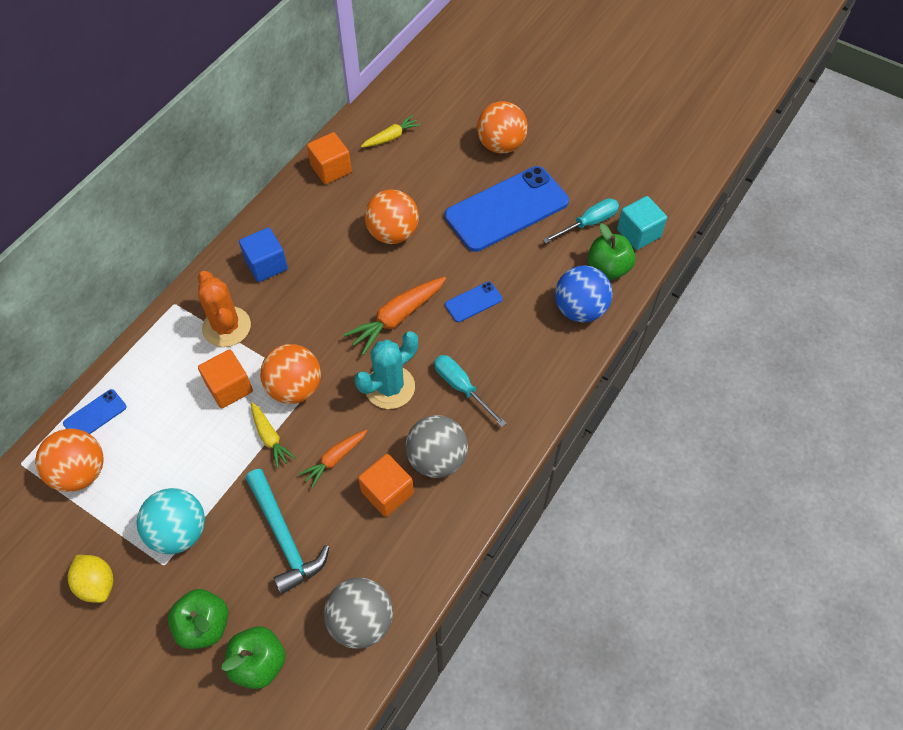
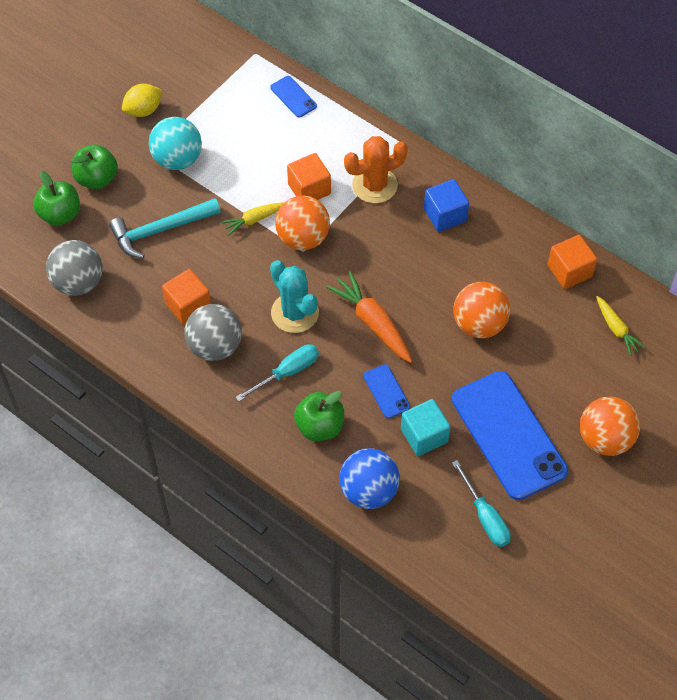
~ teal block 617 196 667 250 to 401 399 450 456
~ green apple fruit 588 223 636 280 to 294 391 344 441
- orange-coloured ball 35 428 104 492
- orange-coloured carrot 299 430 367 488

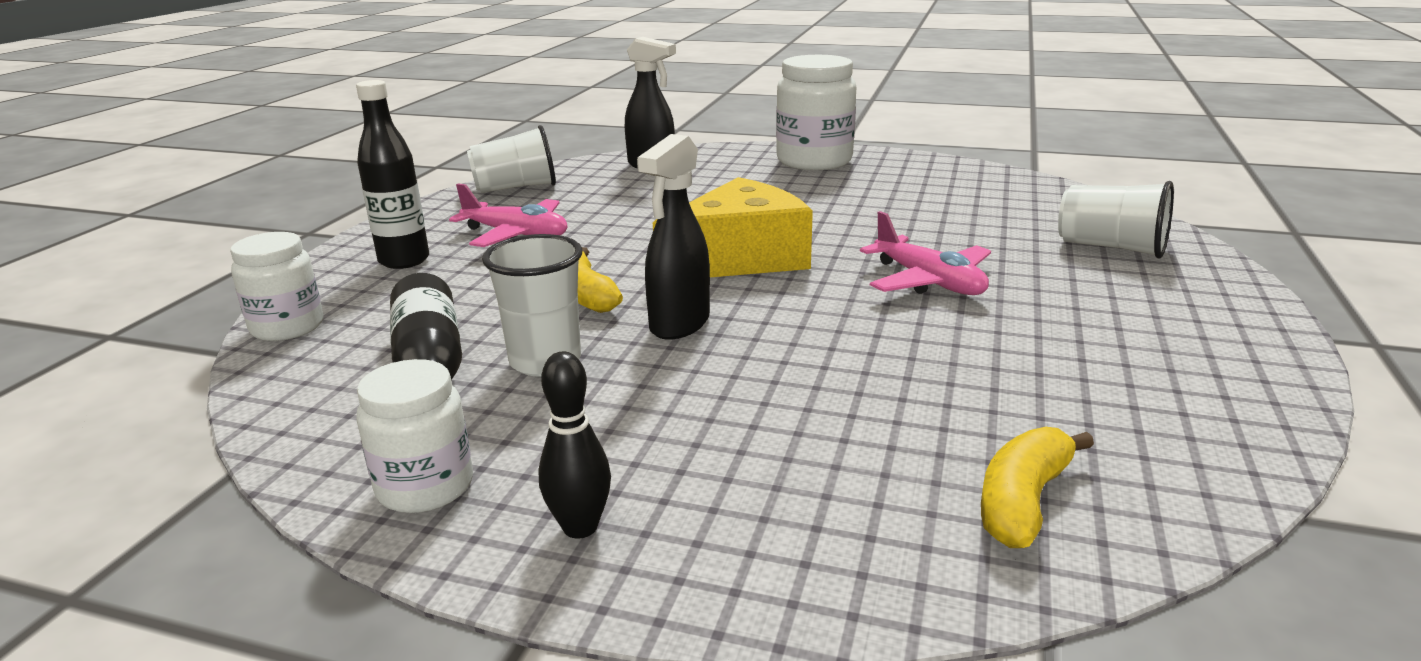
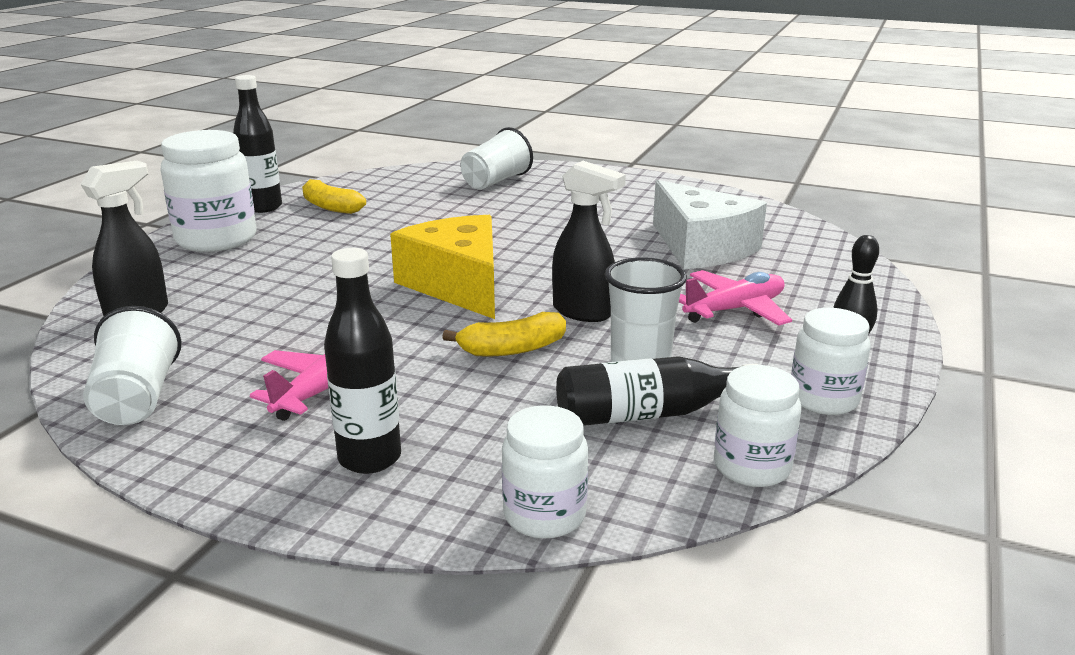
~ rosy toy plane 860 211 991 295 to 679 270 792 326
~ golden banana 981 427 1094 548 to 302 179 366 214
+ jet-black drink bottle 233 75 282 213
+ white piece of cheese 653 180 767 269
+ white jam jar 714 365 801 487

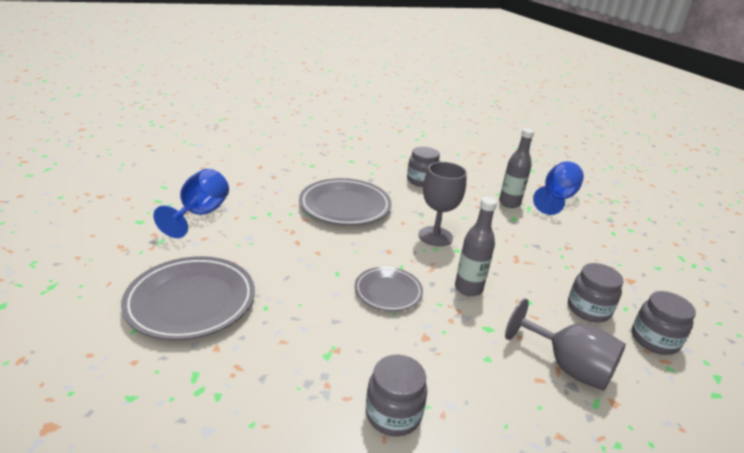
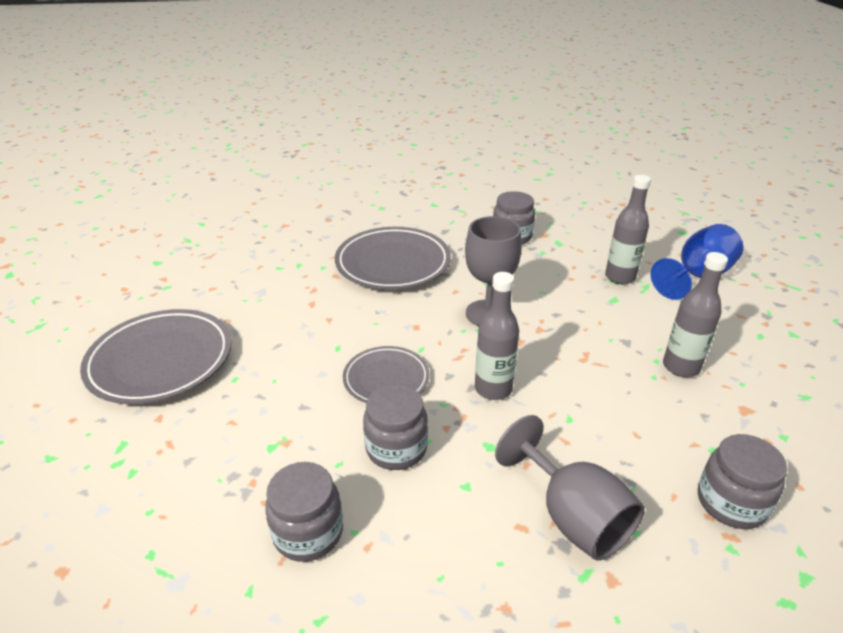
- cobalt chalice 153 169 229 238
~ gray jam jar 568 263 624 322 to 363 384 428 470
+ gray drink bottle 663 252 728 377

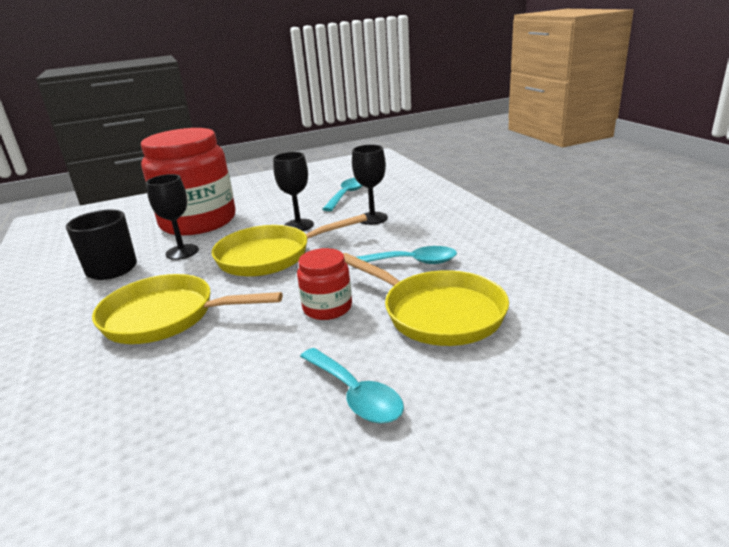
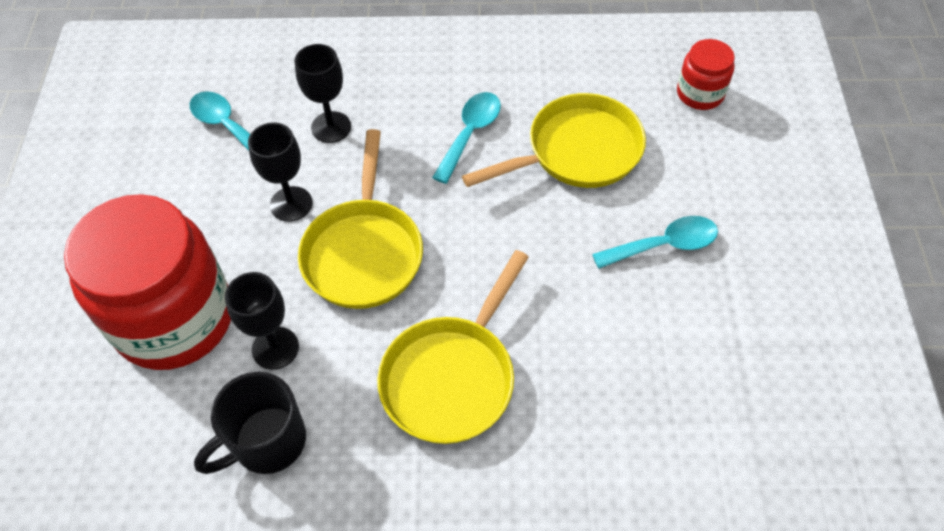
~ scarlet jam jar 297 248 352 320 to 677 39 735 110

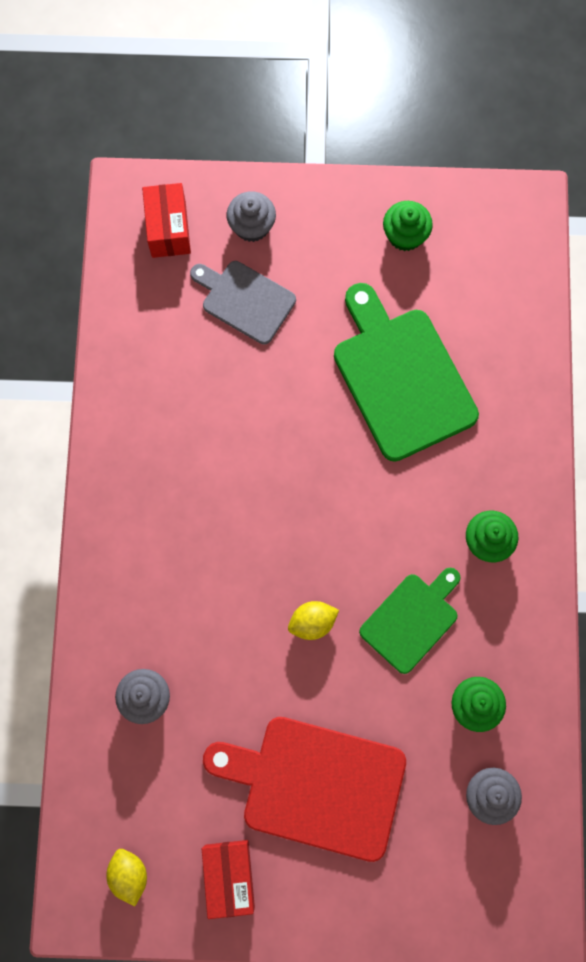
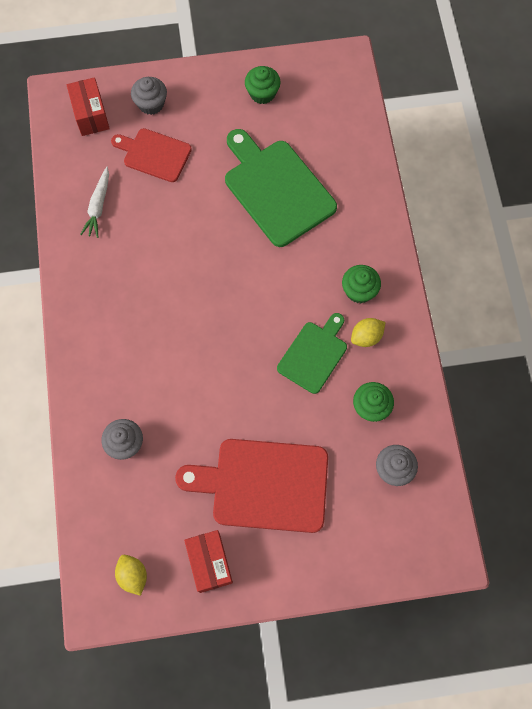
~ gray cutting board 190 261 296 344 to scarlet cutting board 111 128 192 182
~ golden toy lemon 288 601 339 640 to 351 318 386 347
+ white carrot 80 167 109 238

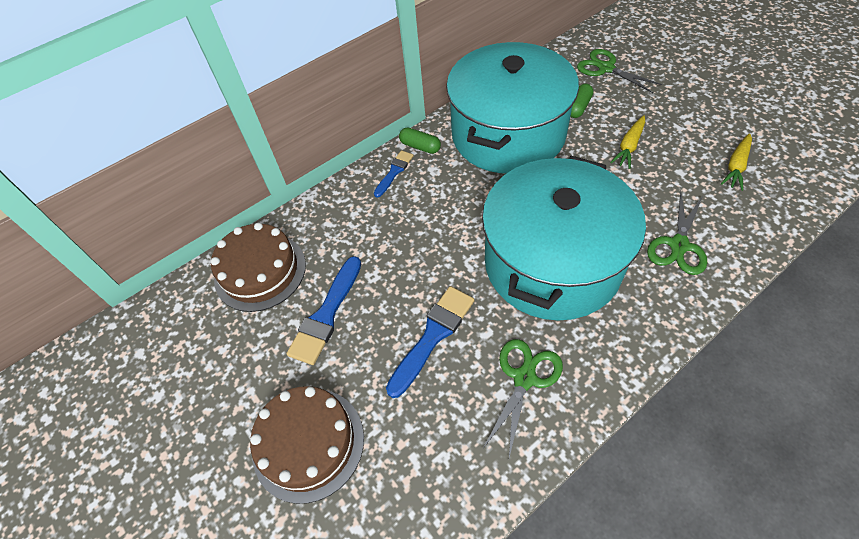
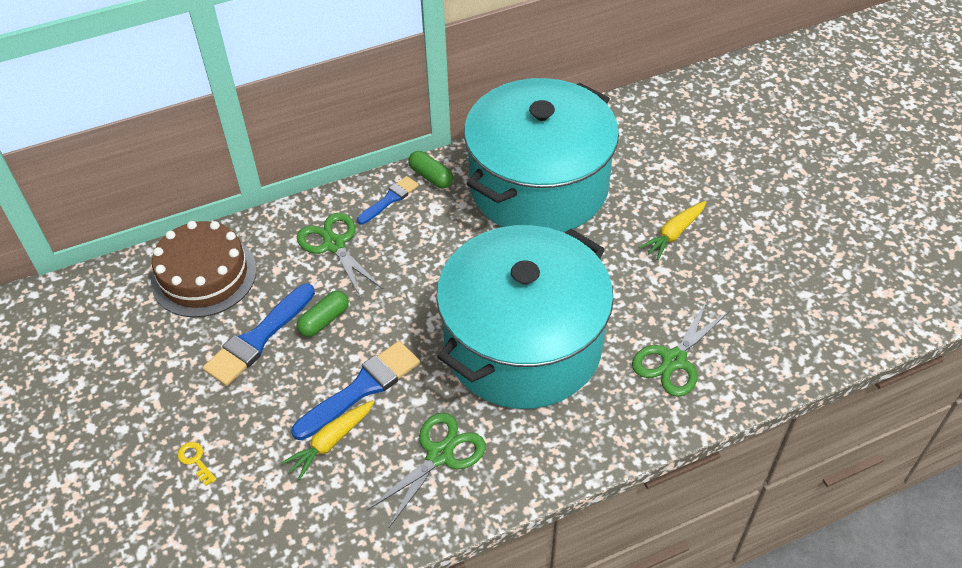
~ green shears 577 49 662 93 to 297 213 383 298
~ green capsule 570 84 593 118 to 297 291 349 337
~ golden carrot 721 133 752 191 to 281 400 374 480
~ brown layer cake 250 386 364 504 to golden door key 177 442 217 486

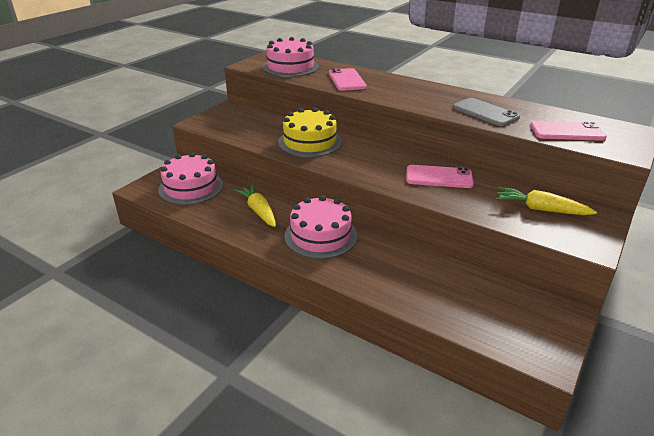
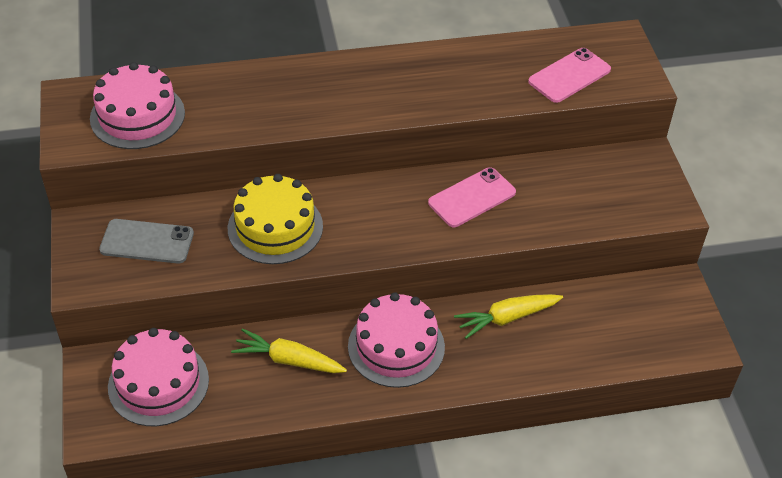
- rosy mobile phone 329 68 367 91
~ gray mobile phone 453 98 520 126 to 99 219 194 264
~ golden carrot 495 187 597 215 to 454 294 563 339

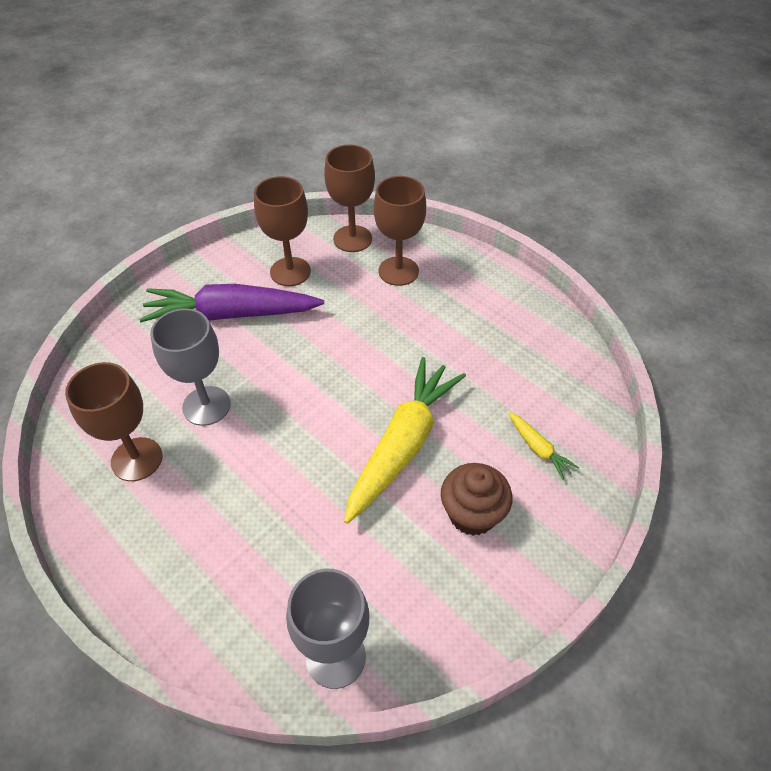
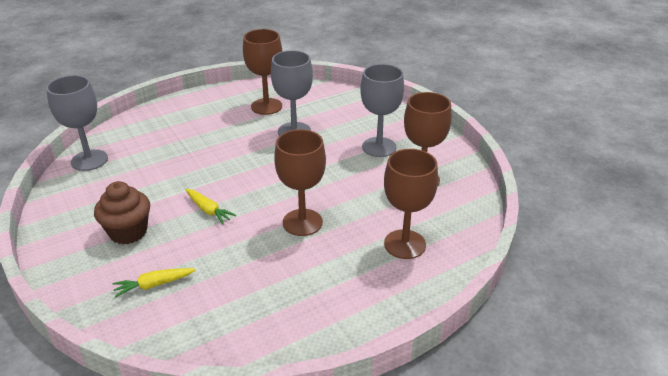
~ brown chalice 324 145 375 252 to 274 129 326 236
~ royal purple carrot 139 284 324 322 to gray chalice 360 64 404 157
~ golden carrot 344 357 466 524 = 185 189 236 224 x0.43

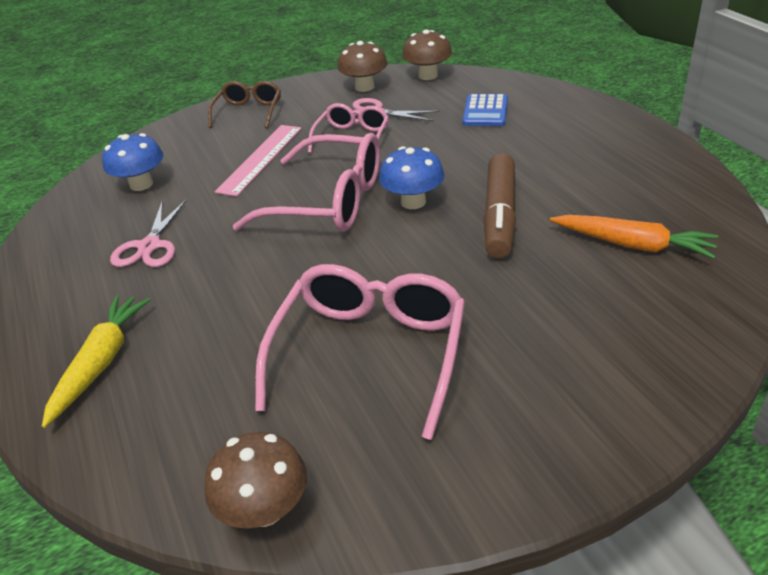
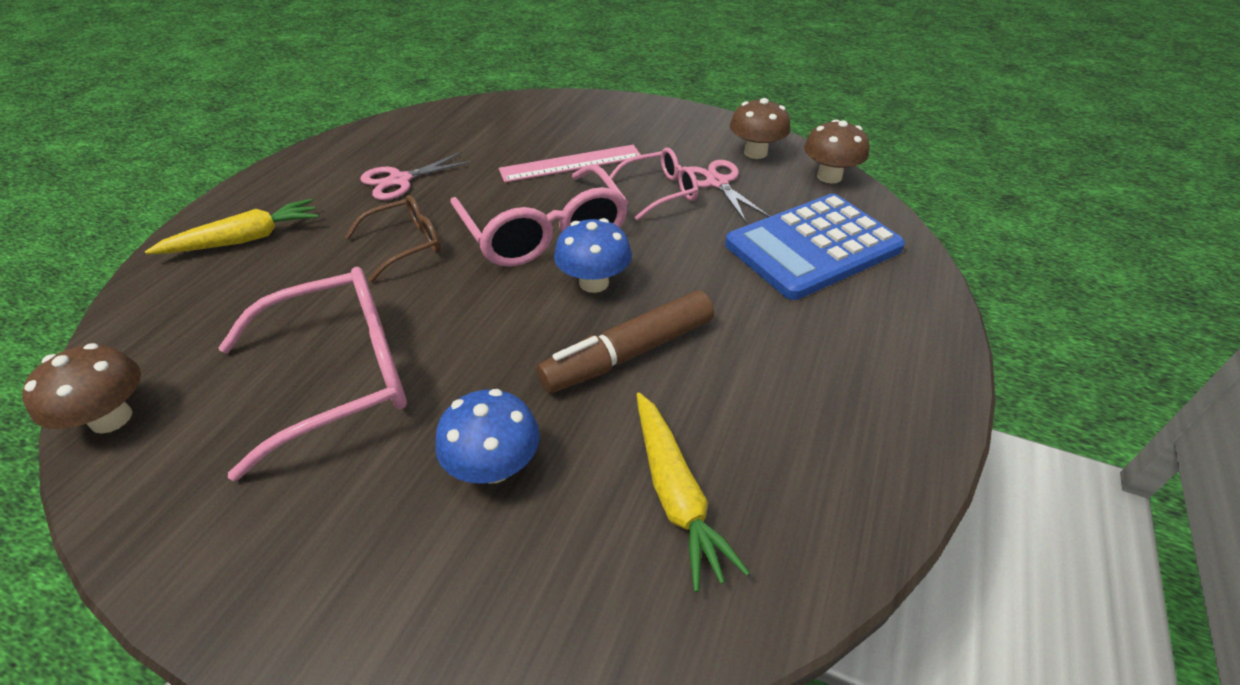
~ brown glasses 208 81 281 128 to 345 195 441 282
~ cobalt pocket calculator 462 94 508 126 = 725 194 905 300 x1.94
~ cobalt toadstool 102 133 163 191 to 435 389 540 484
~ orange-coloured carrot 550 215 718 259 to golden carrot 636 393 750 592

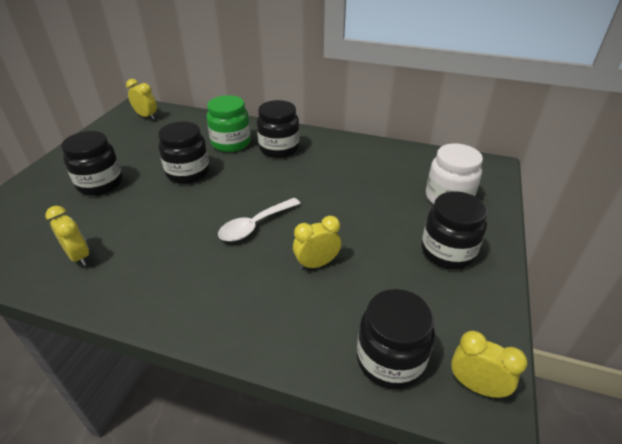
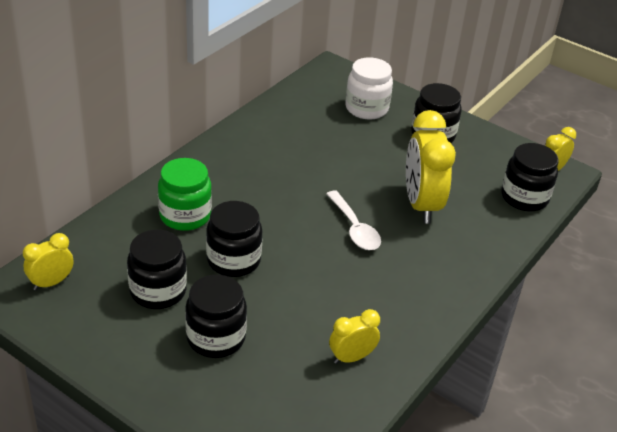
~ jet-black jam jar 257 100 300 158 to 127 230 187 309
~ golden bedside clock 293 216 341 270 = 406 110 456 224 x1.89

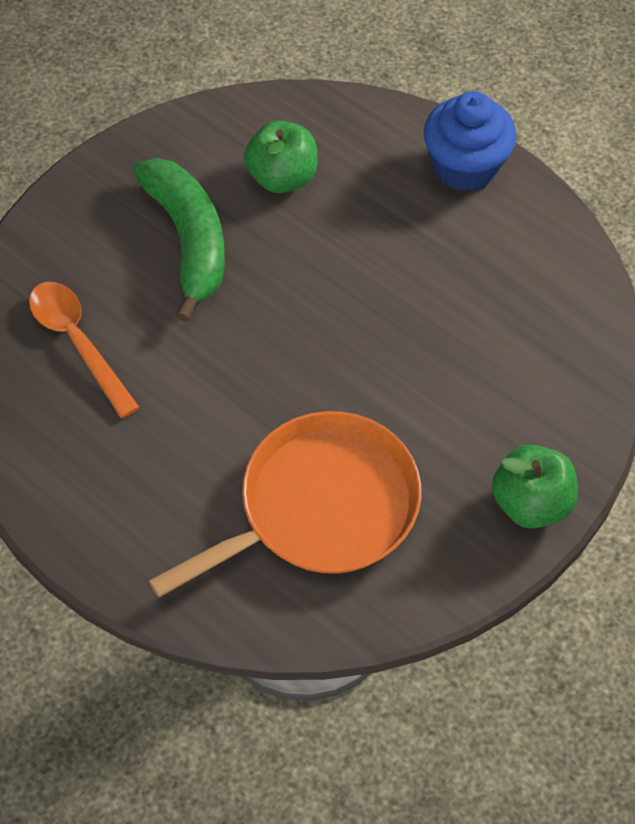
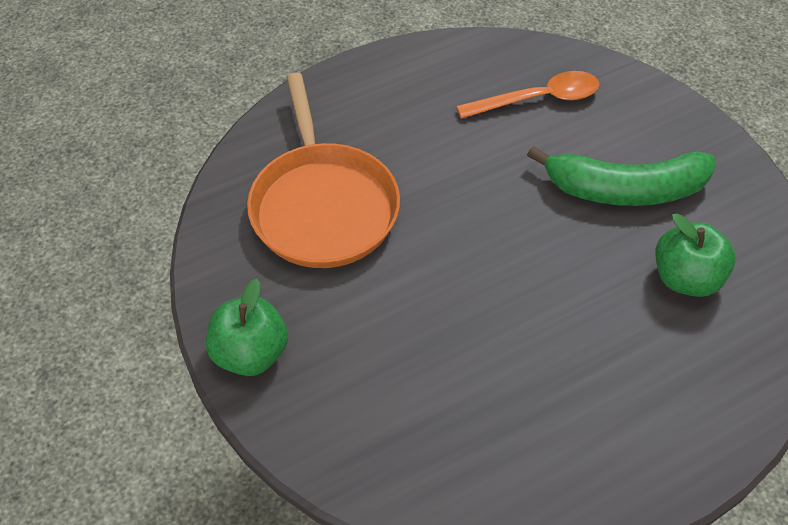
- cobalt cupcake 424 91 517 191

